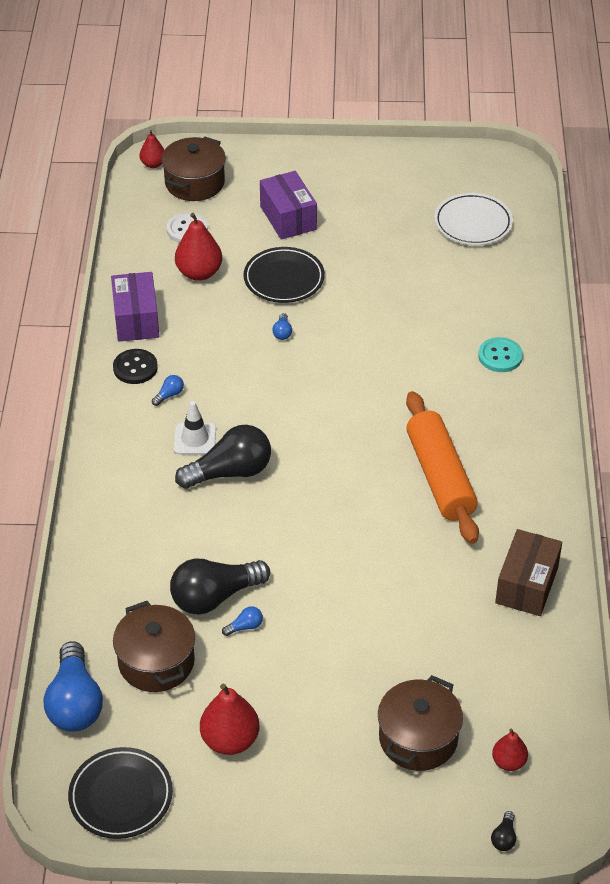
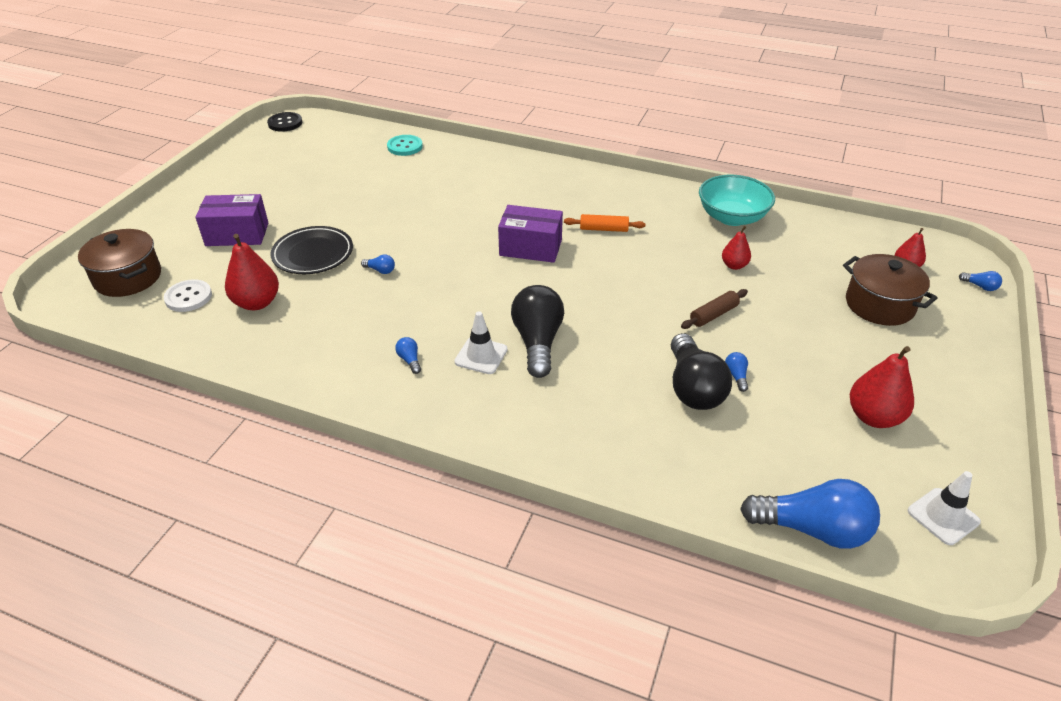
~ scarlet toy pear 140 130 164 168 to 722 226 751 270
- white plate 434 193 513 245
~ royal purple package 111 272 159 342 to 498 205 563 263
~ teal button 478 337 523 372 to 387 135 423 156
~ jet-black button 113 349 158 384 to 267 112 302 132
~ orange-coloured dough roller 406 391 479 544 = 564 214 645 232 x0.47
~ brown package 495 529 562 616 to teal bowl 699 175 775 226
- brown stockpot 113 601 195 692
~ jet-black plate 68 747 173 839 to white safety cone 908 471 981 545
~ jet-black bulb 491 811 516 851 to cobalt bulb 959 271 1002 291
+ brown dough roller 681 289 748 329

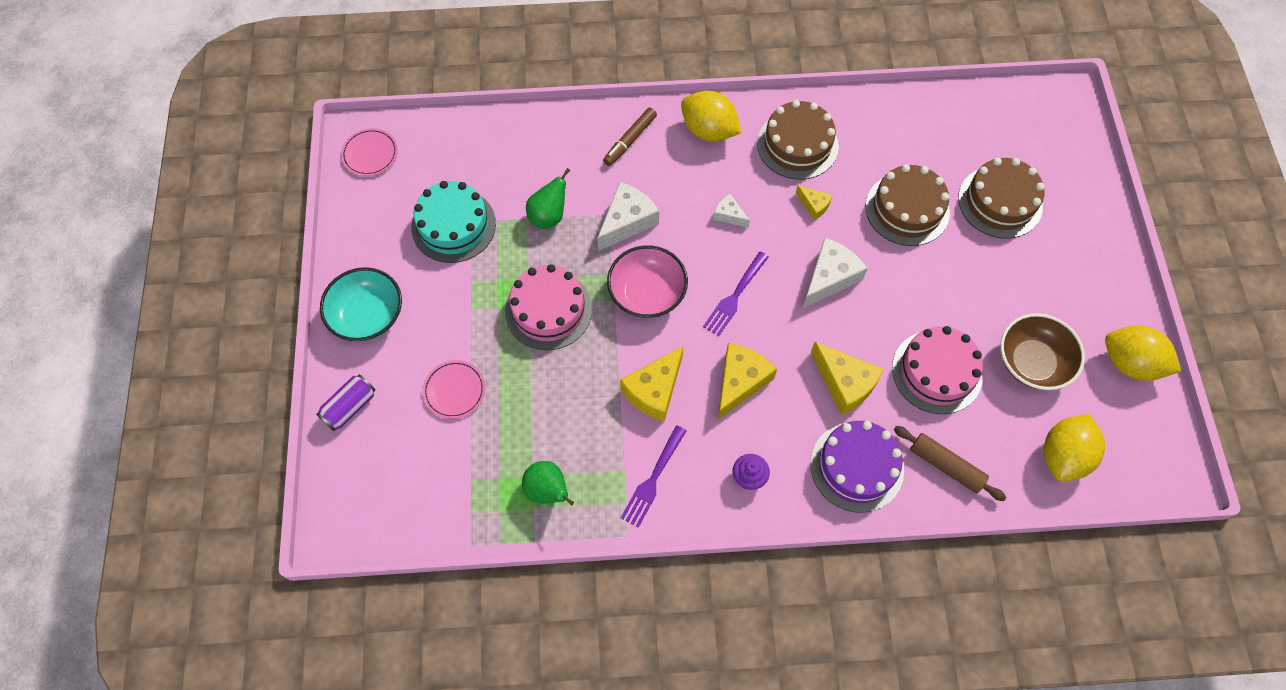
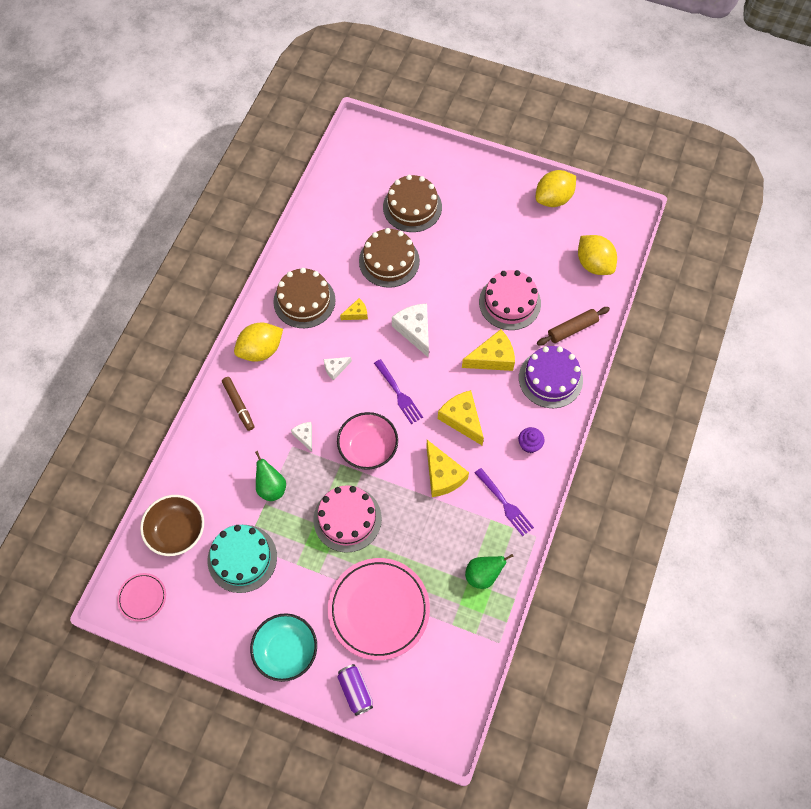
~ white piece of cheese 597 182 659 251 = 291 422 312 452 x0.54
~ brown bowl 1000 313 1085 390 to 140 495 204 556
~ rosy plate 423 360 485 419 = 328 558 430 660 x2.08

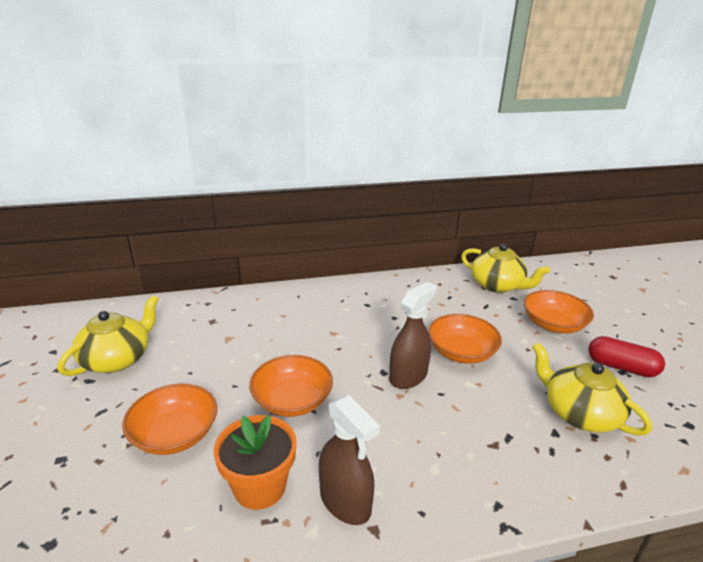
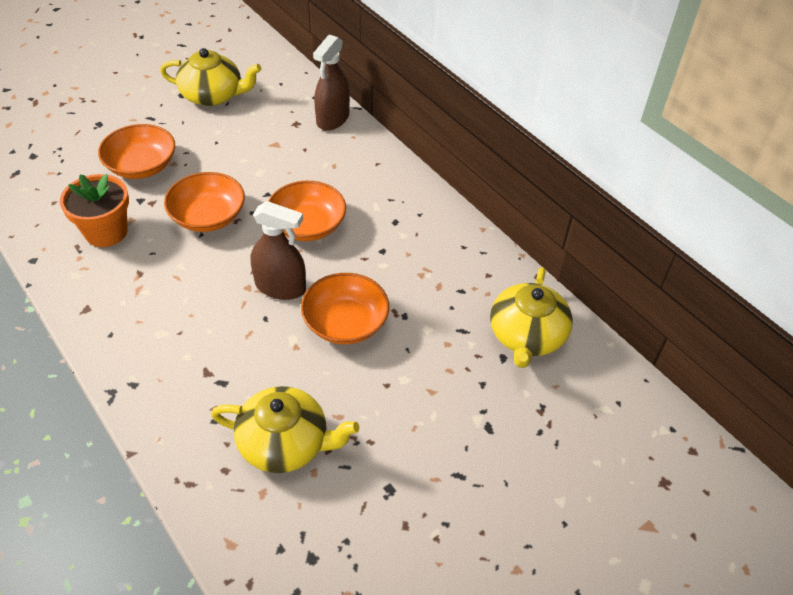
~ orange-coloured bowl 524 290 594 333 to 268 181 346 241
- scarlet capsule 588 336 665 377
~ golden china teapot 532 342 652 436 = 211 386 359 473 75 degrees clockwise
~ brown spray cleaner 319 395 380 525 to 313 35 350 131

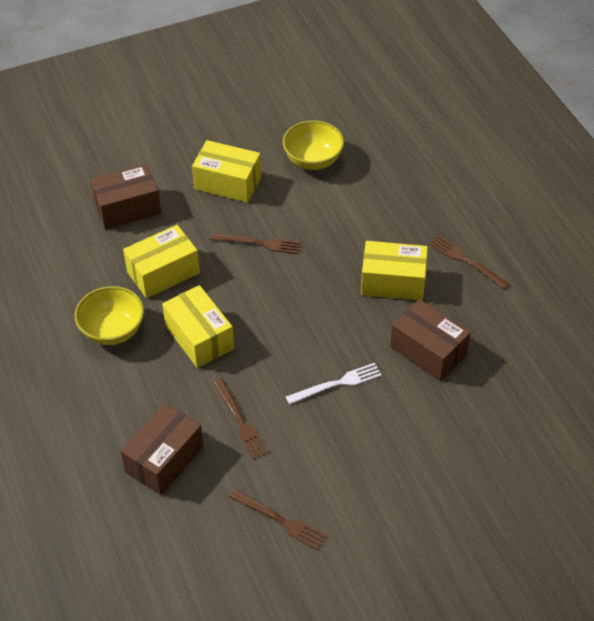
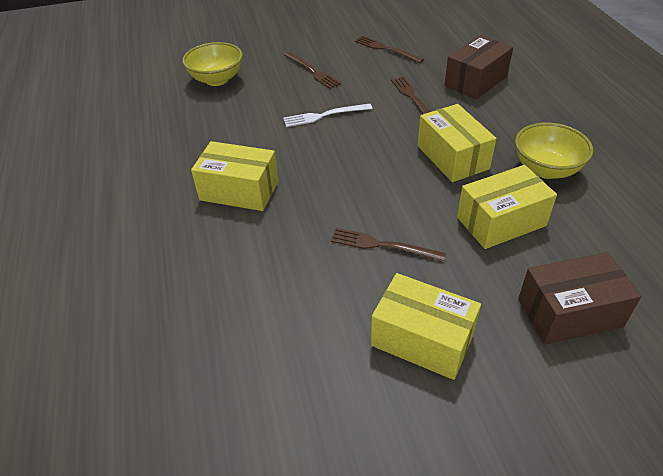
~ golden bowl 283 120 344 170 to 183 42 243 86
~ brown table fork 429 235 509 289 to 284 52 341 89
- brown package 390 299 471 381

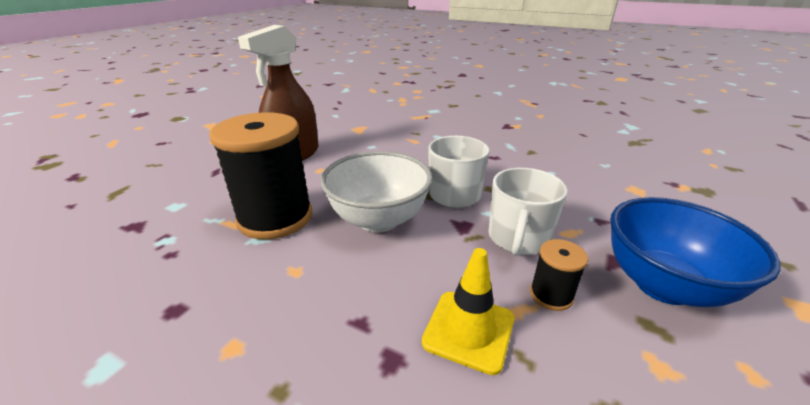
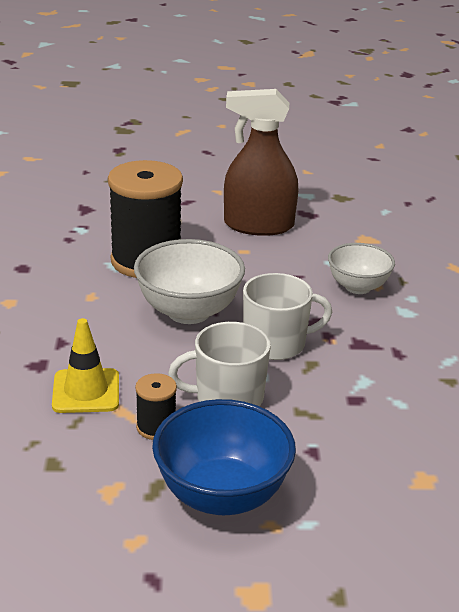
+ white bowl 328 243 395 294

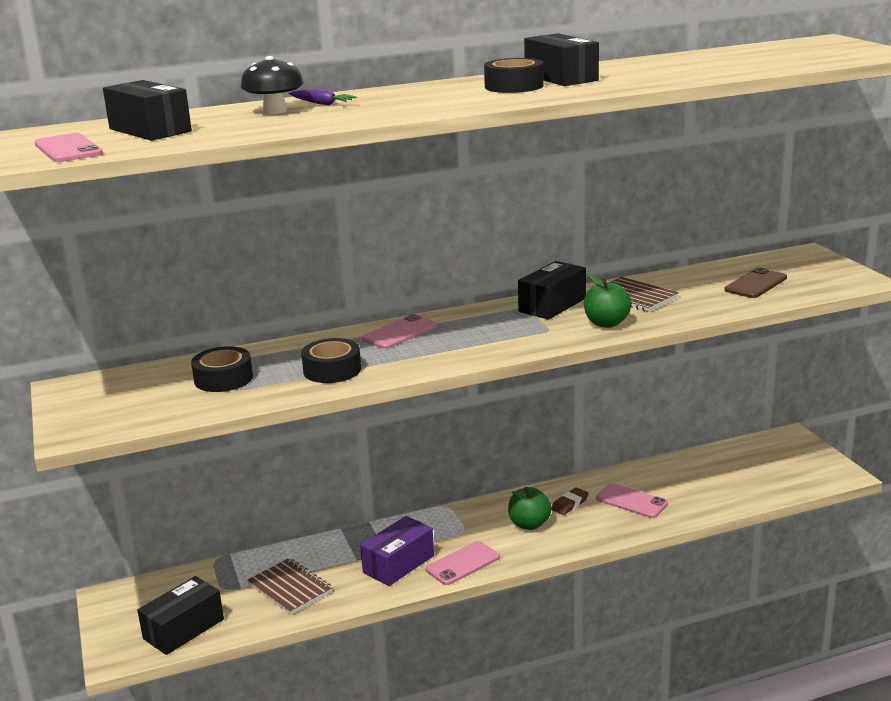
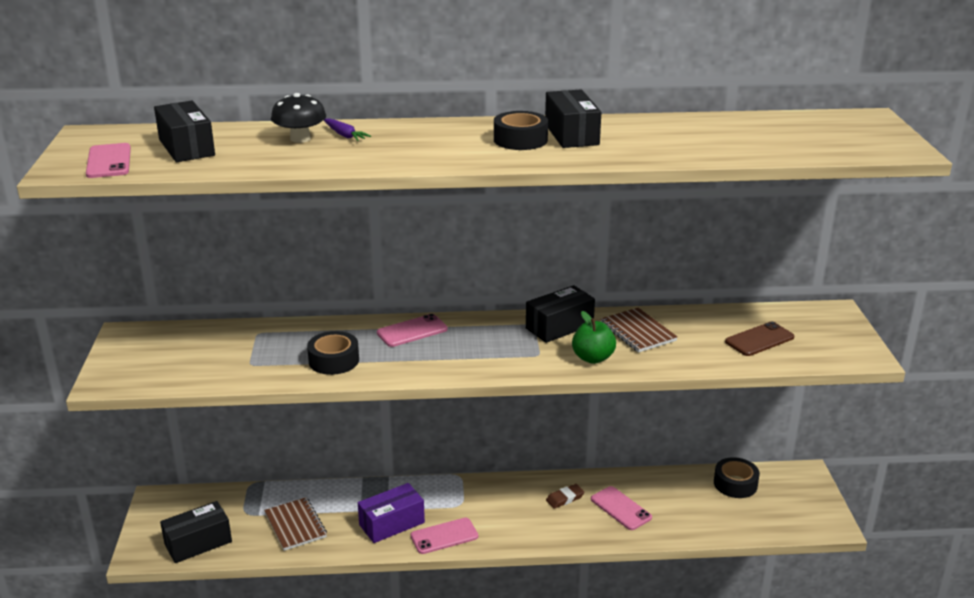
~ jet-black tape 191 346 253 392 to 714 457 760 498
- green apple fruit 508 487 552 530

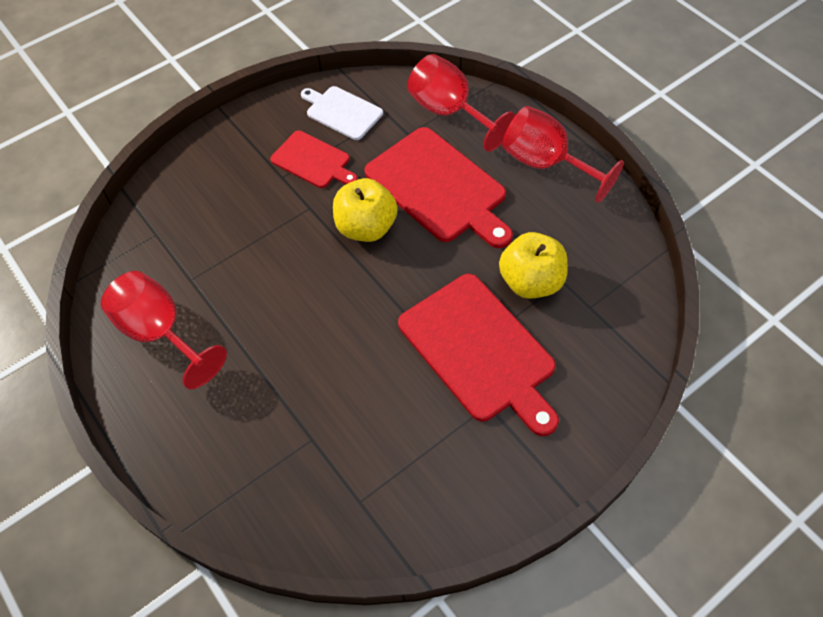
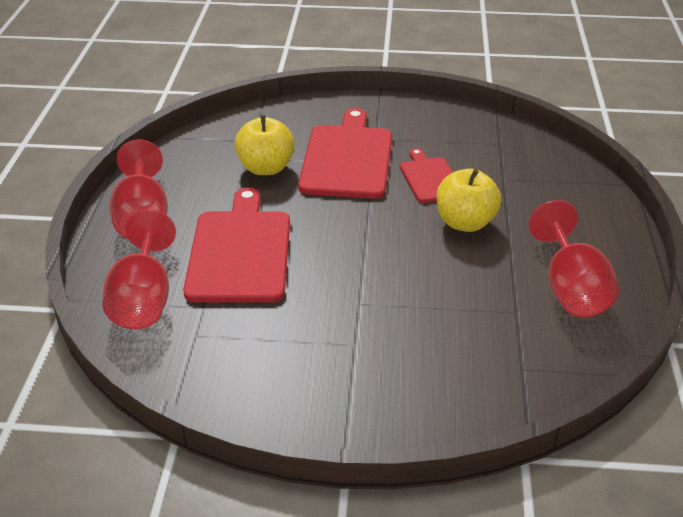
- white cutting board 301 86 383 140
~ scarlet cutting board 270 130 358 188 to 400 148 453 203
~ golden apple fruit 333 178 398 242 to 437 169 501 232

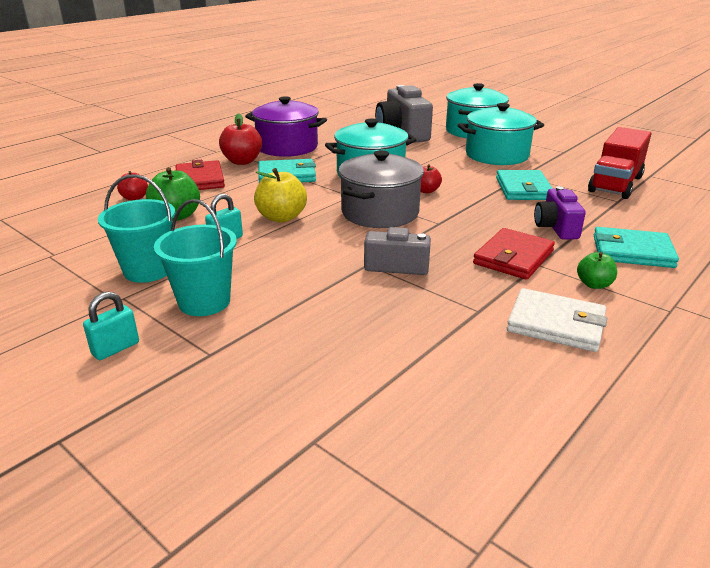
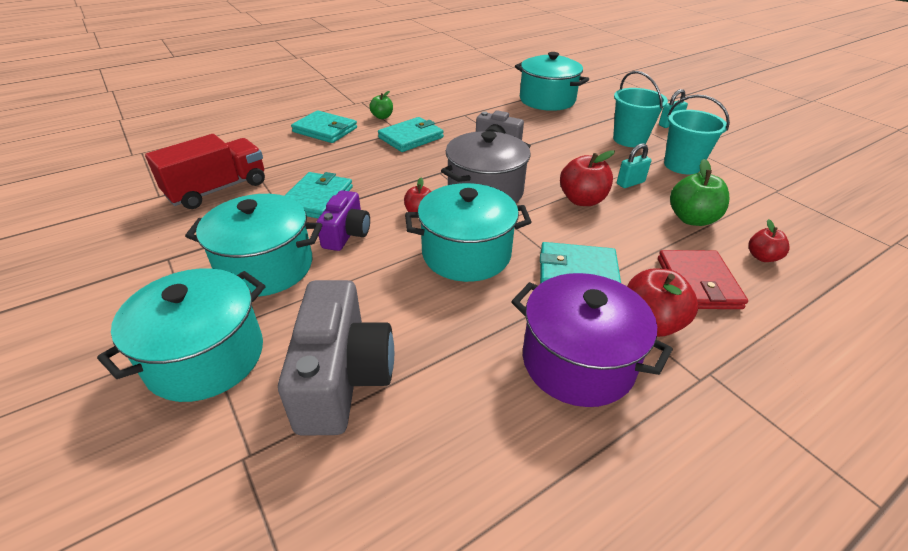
~ golden apple fruit 254 168 307 222 to scarlet apple fruit 560 150 615 206
~ royal purple compact camera 534 186 586 240 to 316 190 370 251
~ scarlet wallet 473 228 555 280 to teal wallet 378 117 444 152
- white wallet 507 288 607 352
+ teal stockpot 515 52 589 111

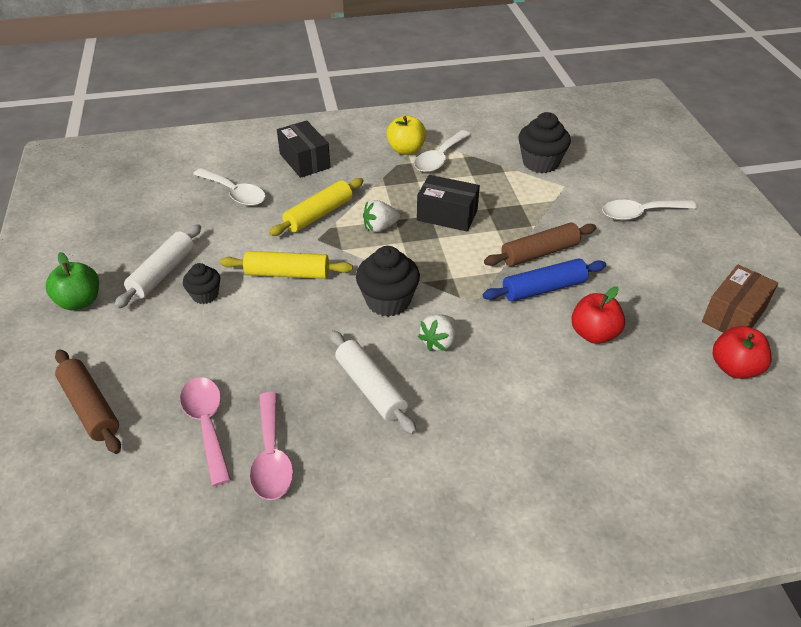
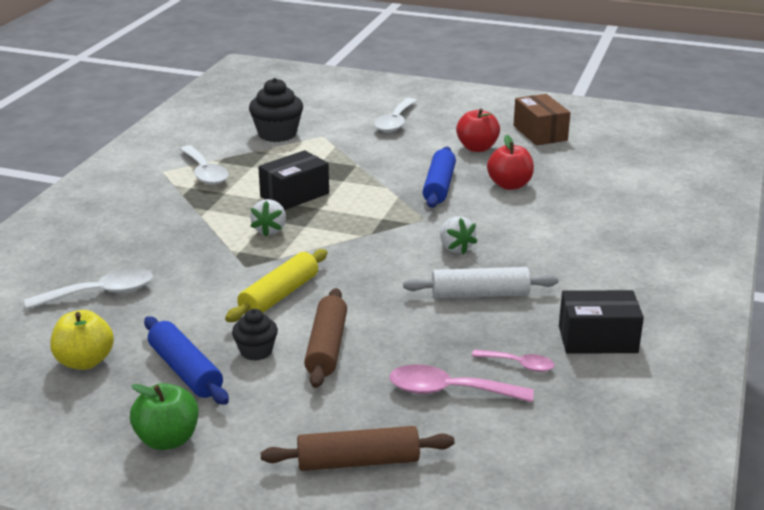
~ golden apple fruit 387 115 426 155 to 50 310 114 370
~ jet-black package 277 120 331 178 to 559 290 644 354
- golden dough roller 269 178 364 236
~ brown dough roller 484 223 596 266 to 304 288 347 388
~ white dough roller 114 224 201 309 to cobalt dough roller 144 316 229 405
- jet-black cupcake 356 246 420 317
~ scarlet apple fruit 713 326 772 379 to 456 108 500 152
~ rosy teaspoon 250 392 293 500 = 472 350 555 372 x0.60

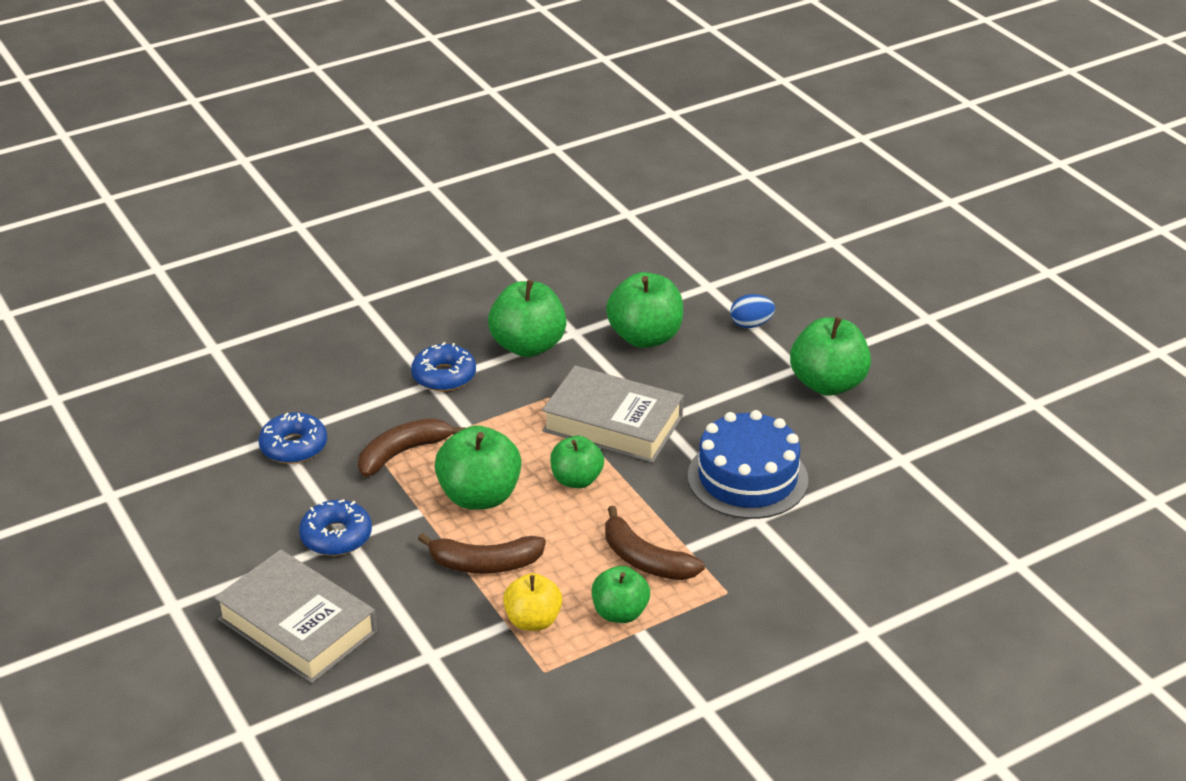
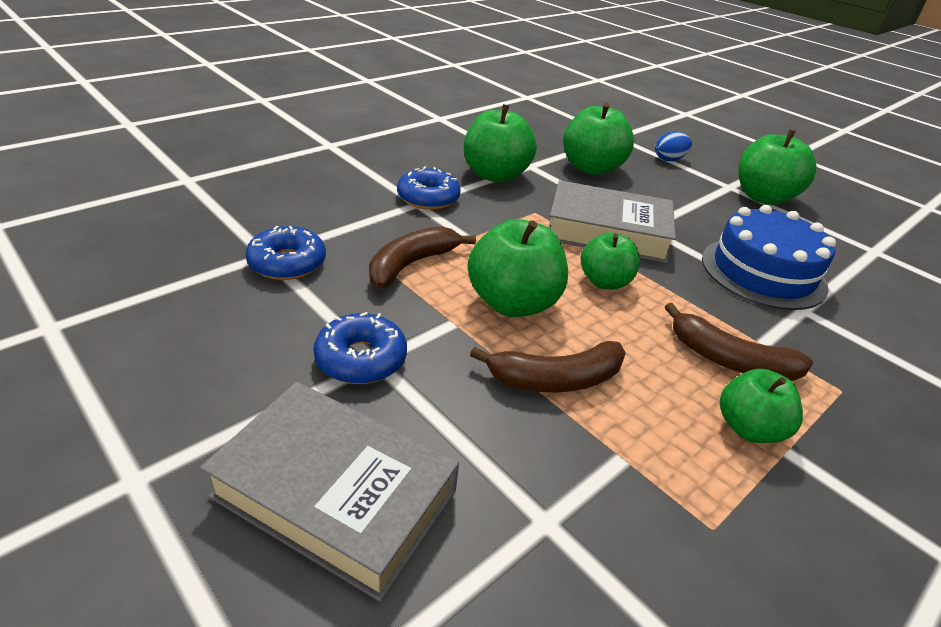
- golden apple fruit 503 573 563 631

